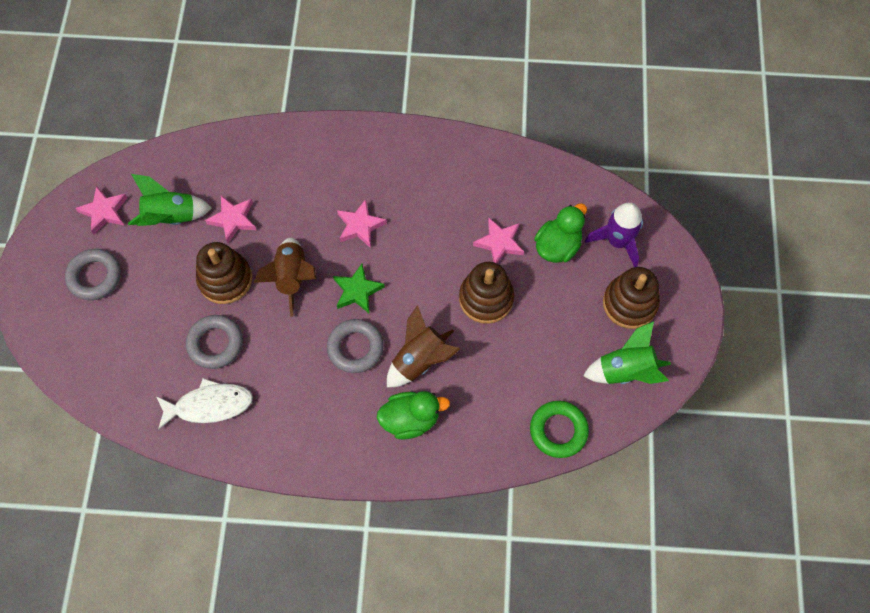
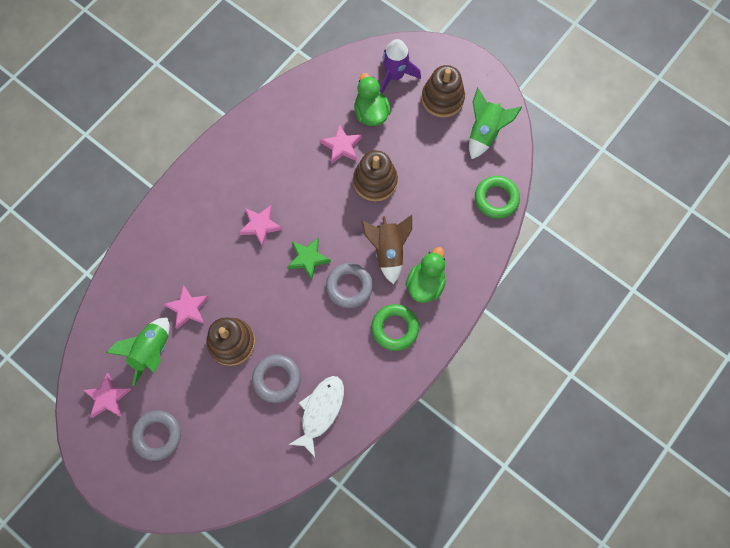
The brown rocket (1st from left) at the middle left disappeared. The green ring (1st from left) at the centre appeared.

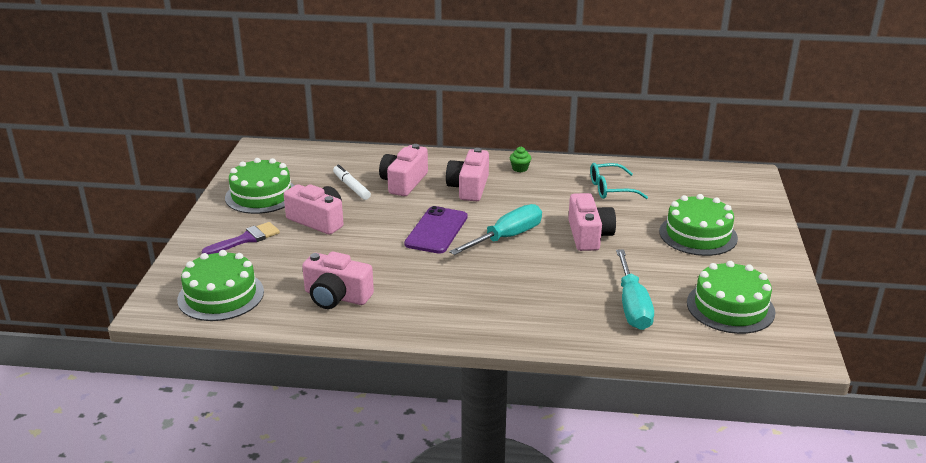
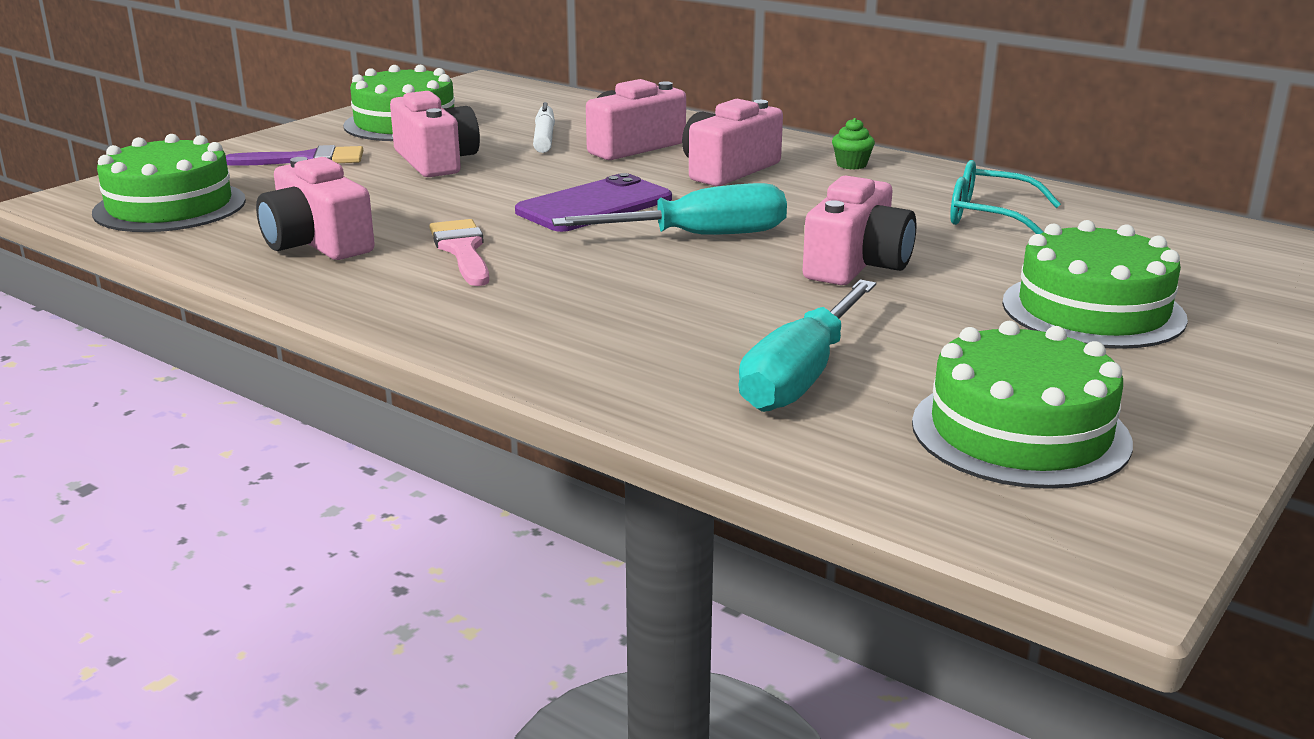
The pink brush at the centre appeared.

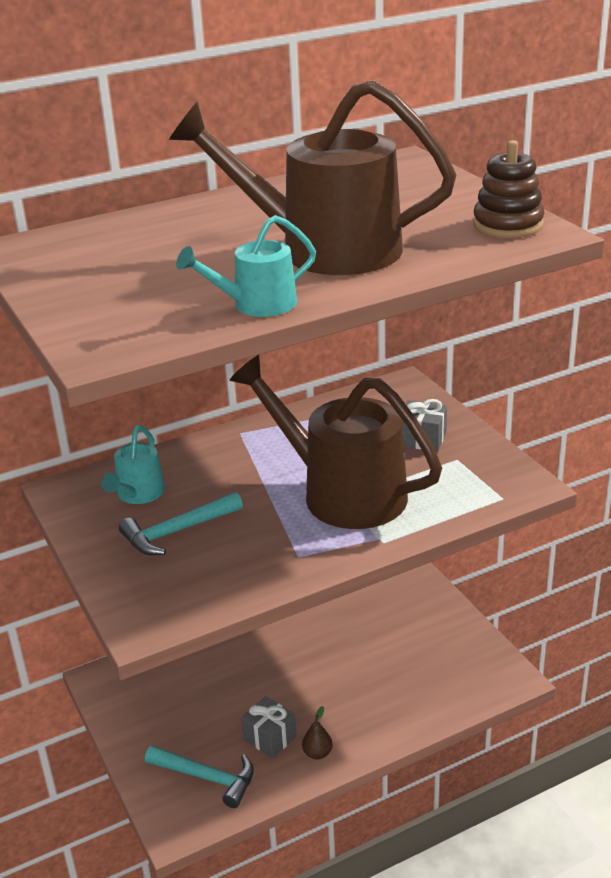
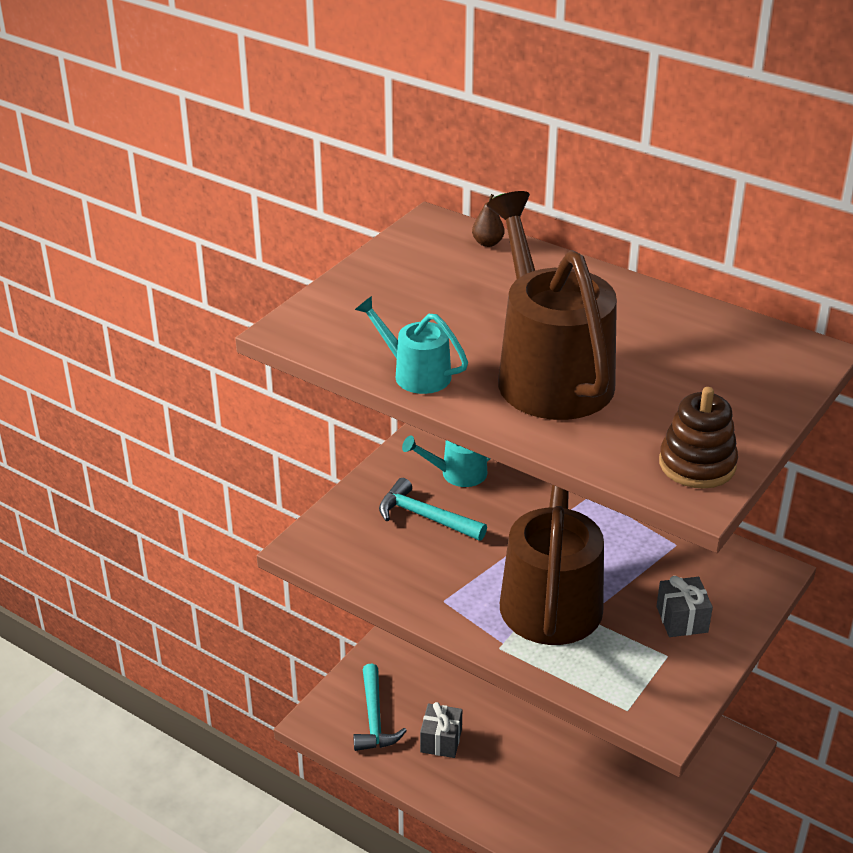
The brown pear moved from the bottom centre to the top centre.

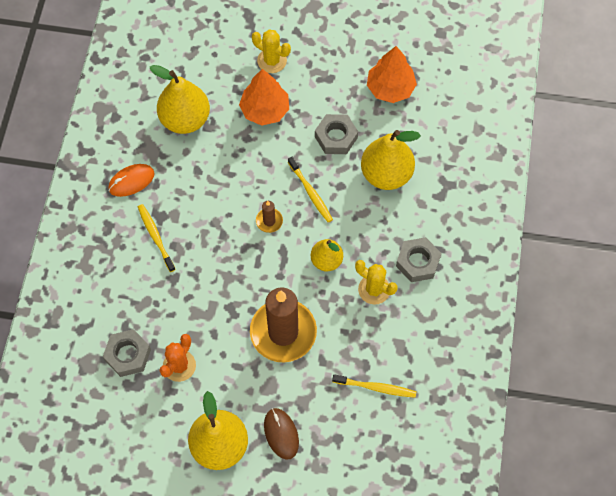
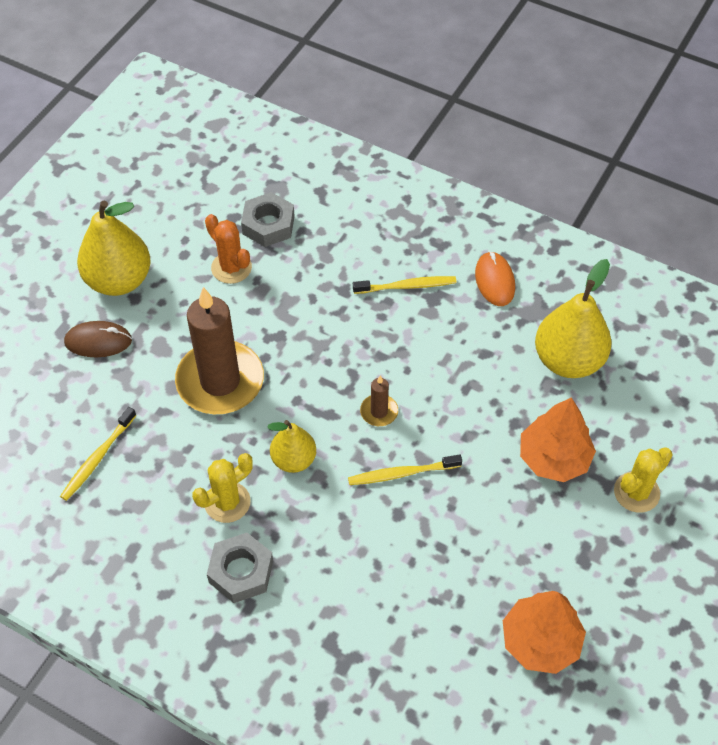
The grey nut (2nd from left) at the top centre disappeared. The yellow pear (4th from left) at the top centre disappeared.

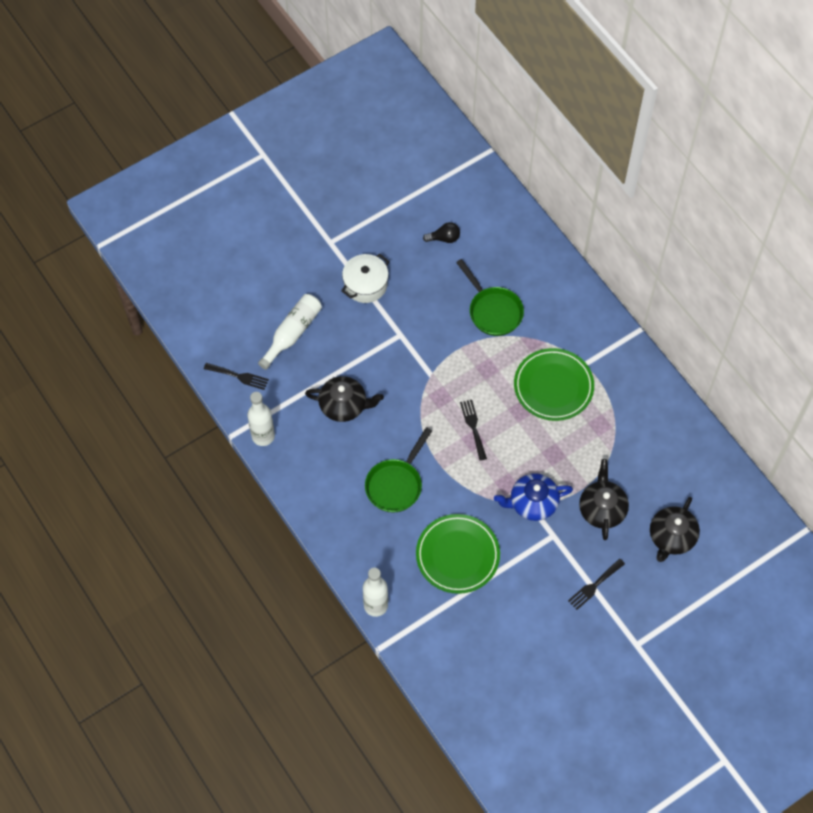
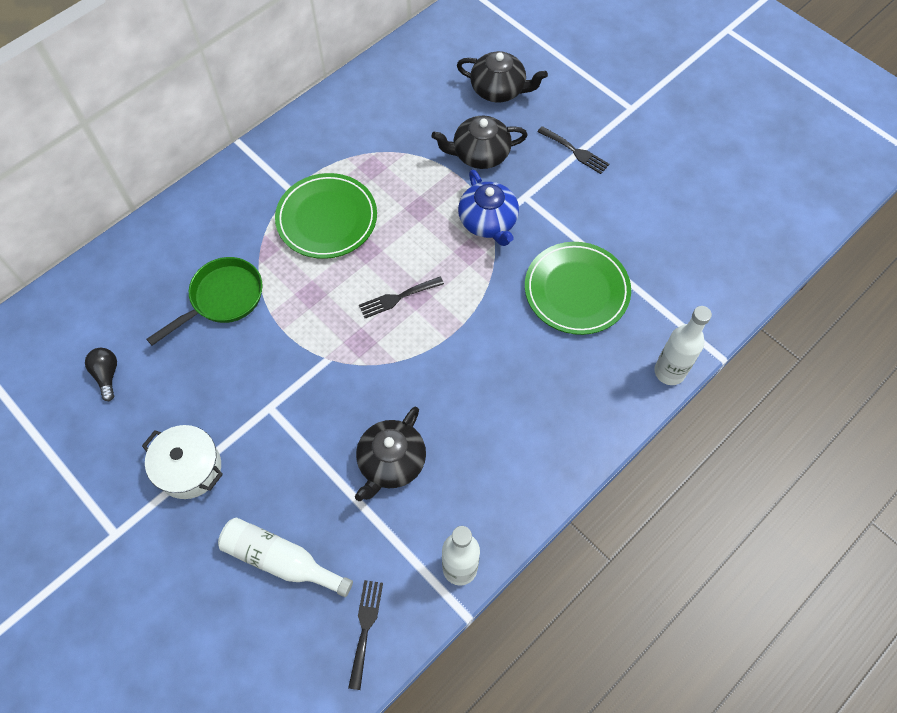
The green pan (1st from left) at the centre disappeared. The black teapot (1st from left) at the centre turned 150 degrees counterclockwise.

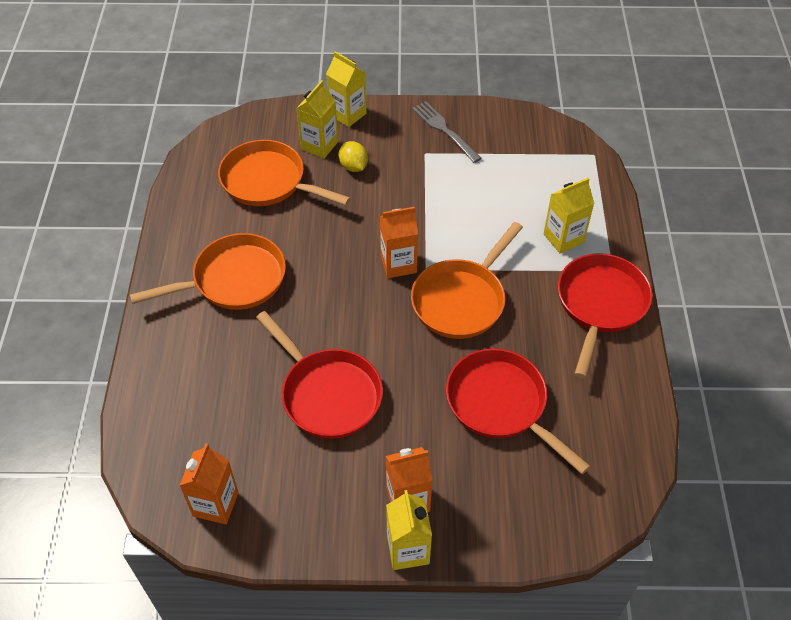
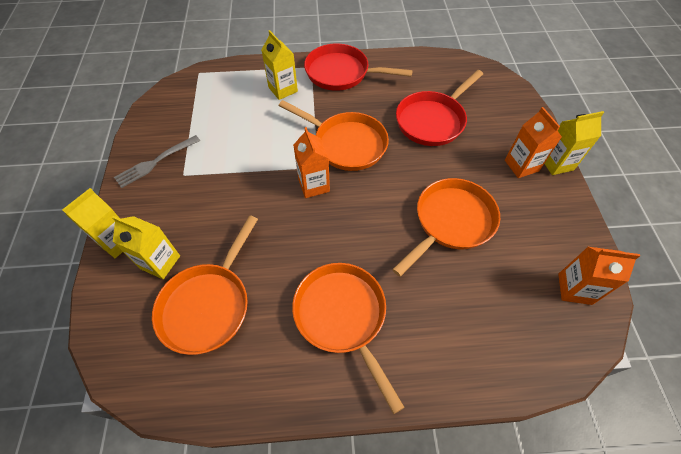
The yellow lemon at the top centre disappeared. The red pan (1st from left) at the centre became the orange pan (4th from left) at the centre.

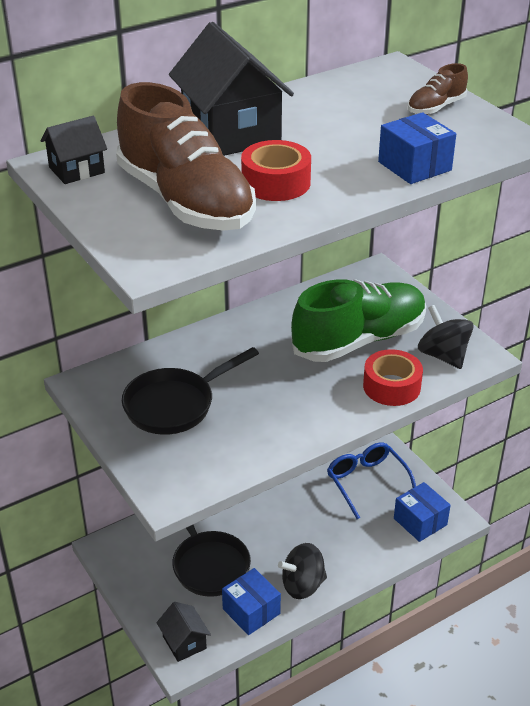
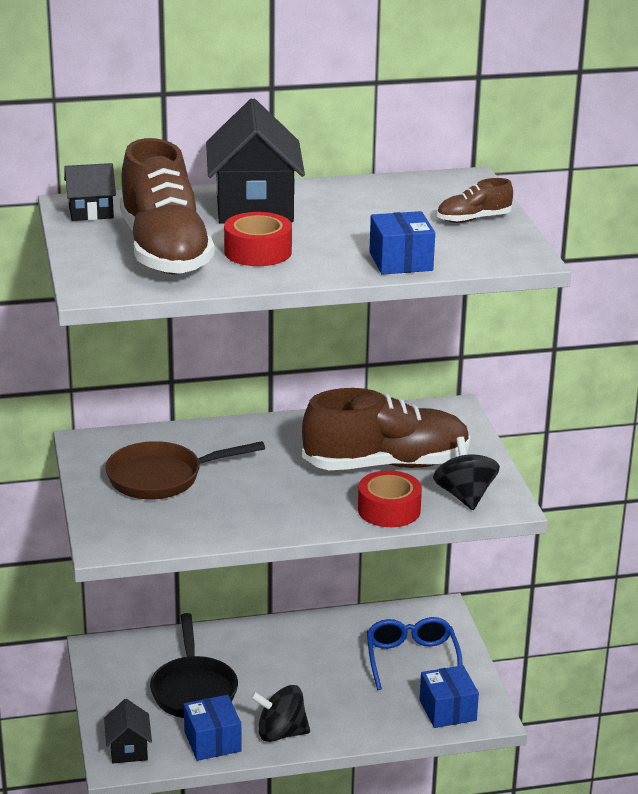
The black pan (1st from left) at the centre became the brown pan at the middle left. The green shoe at the middle right became the brown shoe (2nd from left) at the centre.

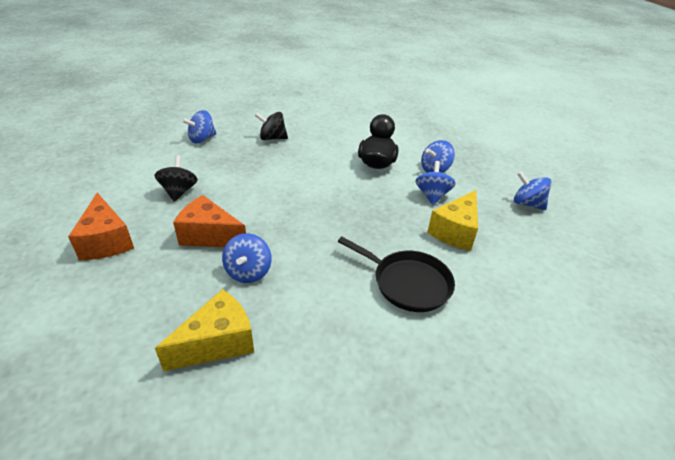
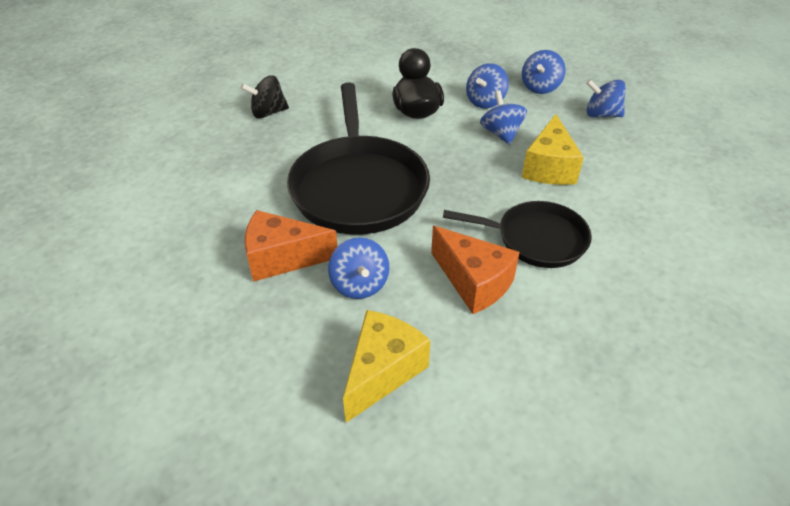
The black spinning top (1st from left) at the middle left disappeared. The black pan (1st from left) at the top centre appeared. The orange cheese (1st from left in the first image) moved from the middle left to the centre. The blue spinning top (1st from left in the first image) moved from the top left to the top right.

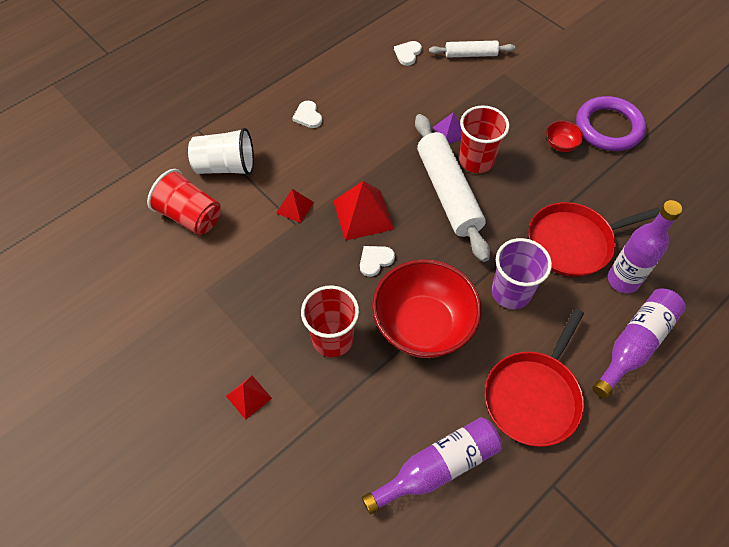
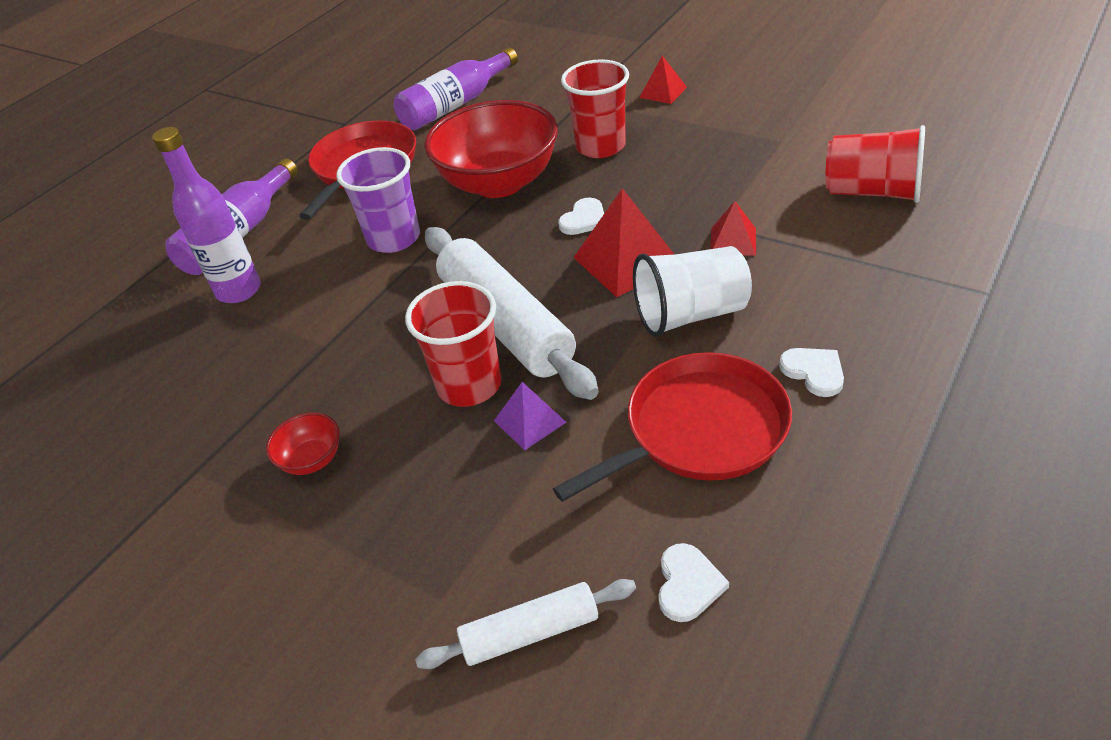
The purple ring at the top right disappeared. The white cup moved from the top left to the centre. The red pan (2nd from left) moved from the middle right to the centre.

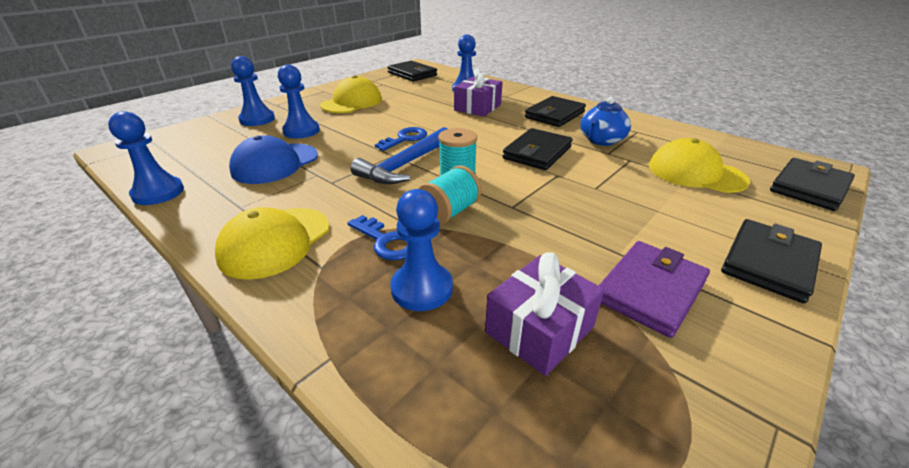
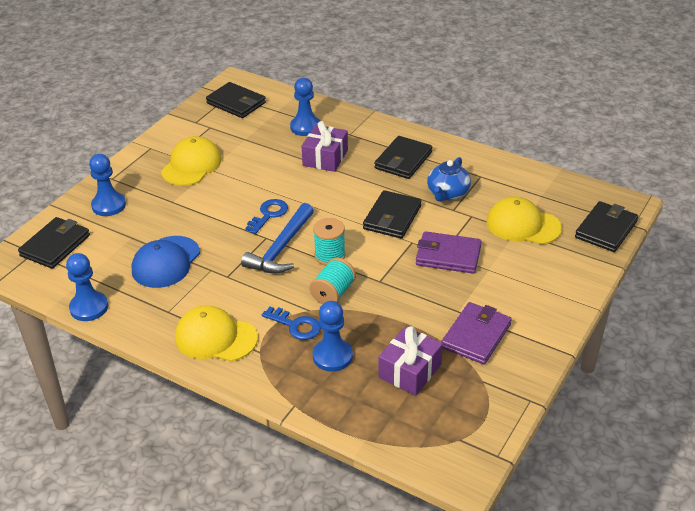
The blue pawn (3rd from left) at the top left disappeared. The purple wallet (1st from left) at the centre appeared. The black wallet (4th from left in the first image) moved from the middle right to the middle left. The yellow cap (1st from left in the first image) at the middle left turned 90 degrees clockwise.

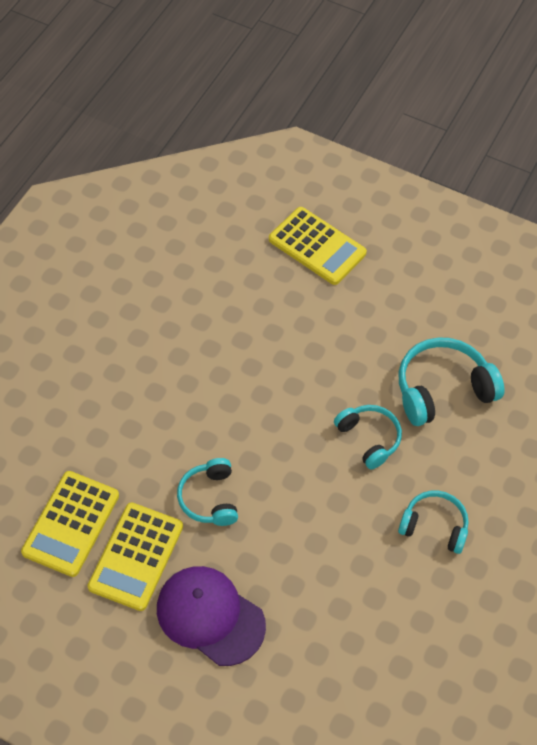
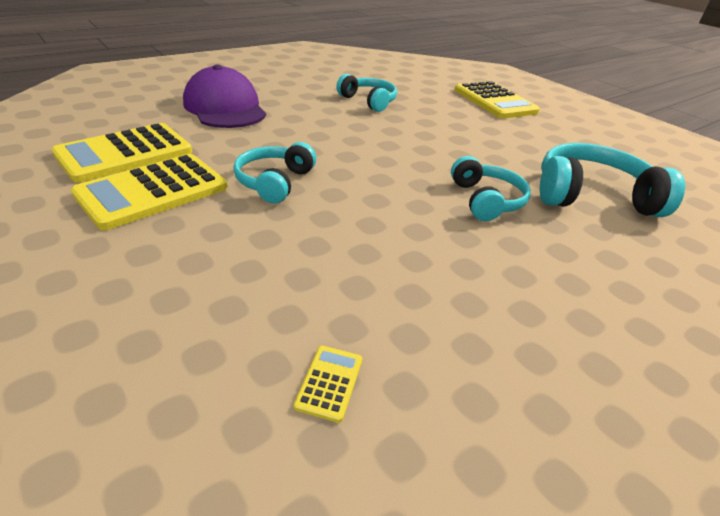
The yellow calculator (3rd from left) at the bottom centre appeared. The purple cap moved from the bottom centre to the top left. The turquoise headphones (3rd from left in the first image) moved from the bottom right to the top centre.

